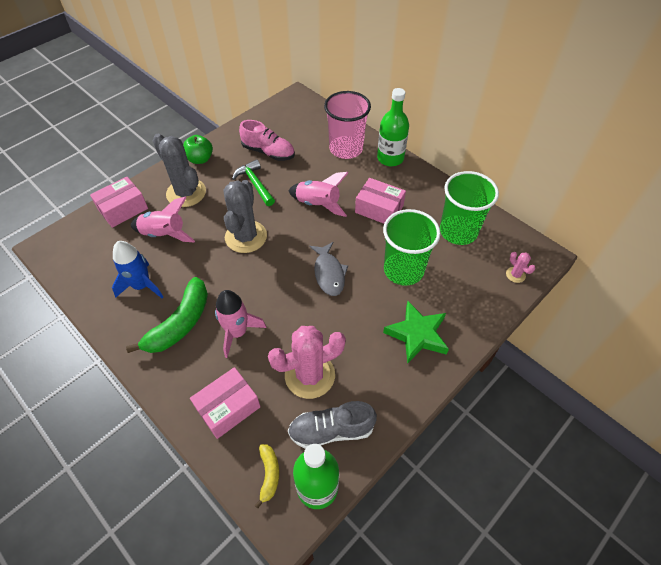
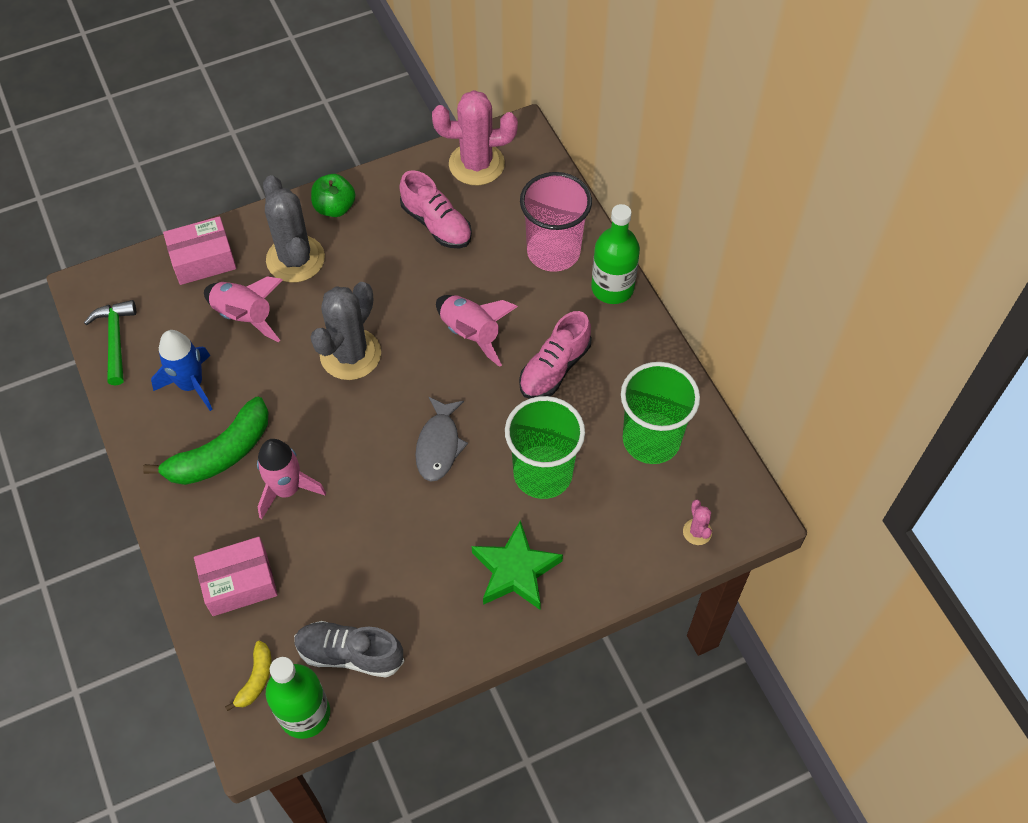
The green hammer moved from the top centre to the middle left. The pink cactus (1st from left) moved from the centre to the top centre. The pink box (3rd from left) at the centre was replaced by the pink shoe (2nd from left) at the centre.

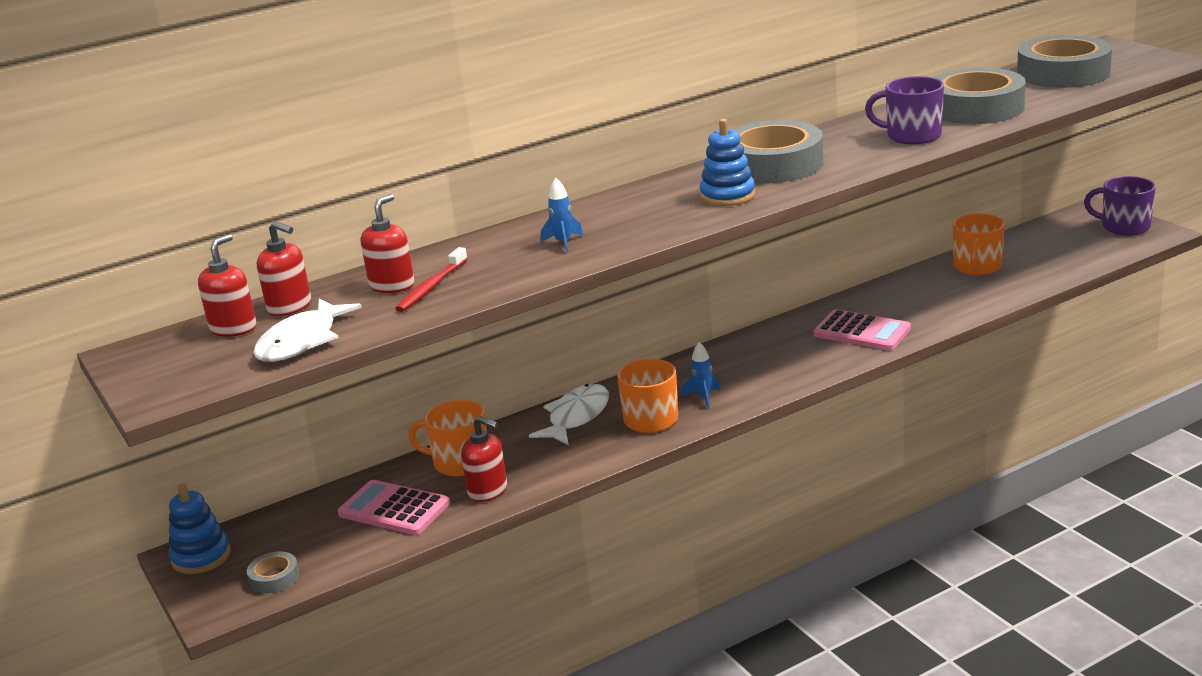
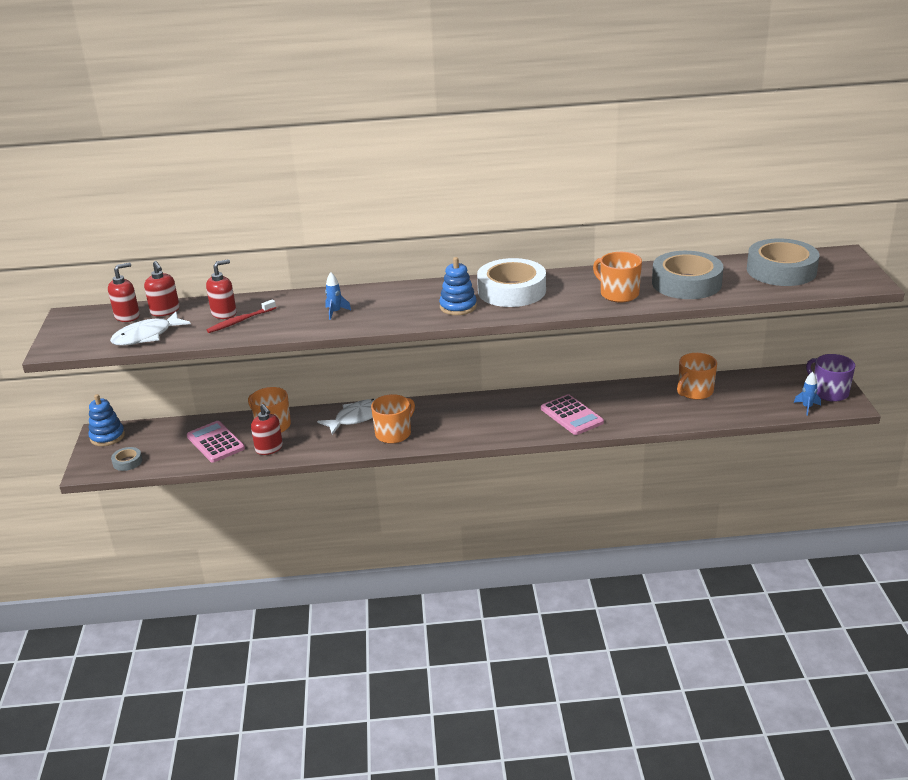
The blue rocket (2nd from left) moved from the centre to the middle right. The grey tape (2nd from left) at the top centre became the white tape at the centre. The purple mug (1st from left) at the top right became the orange mug (3rd from left) at the middle right.

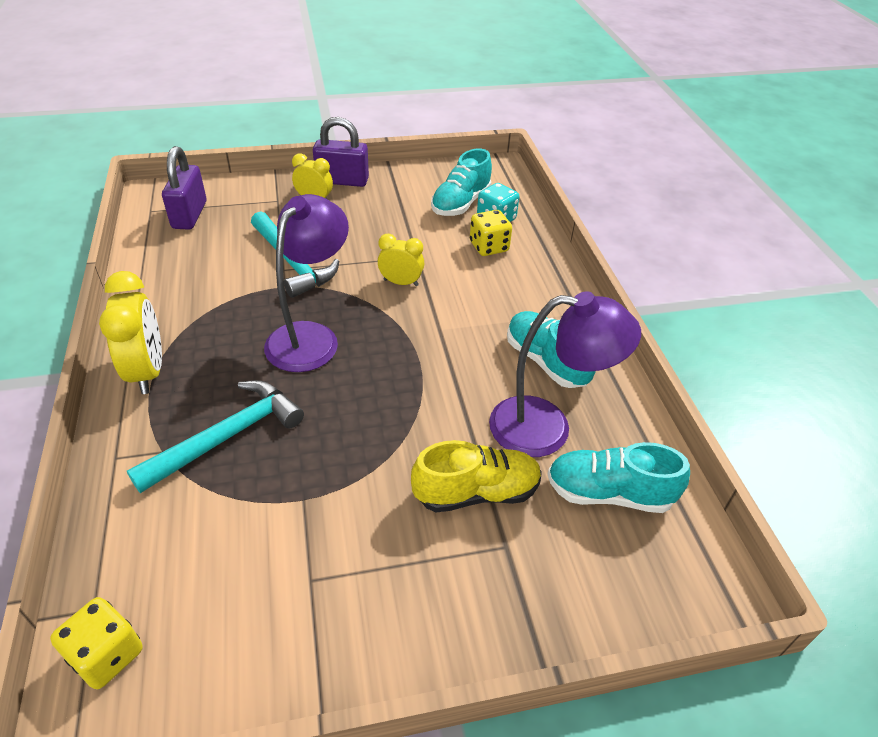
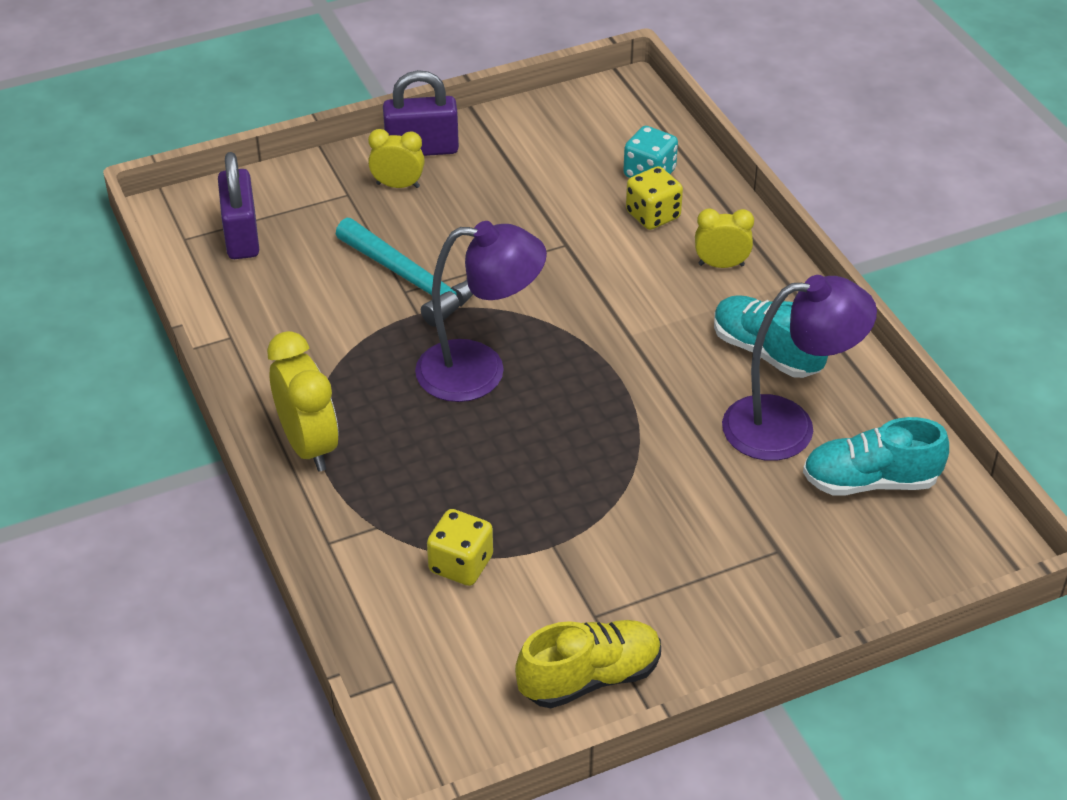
The turquoise hammer (1st from left) at the middle left disappeared. The turquoise shoe (1st from left) at the top centre disappeared. The yellow dice (1st from left) moved from the bottom left to the bottom centre. The yellow clock (3rd from left) moved from the centre to the top right. The yellow shoe moved from the centre to the bottom centre. The purple lamp (1st from left) at the centre turned 75 degrees clockwise.

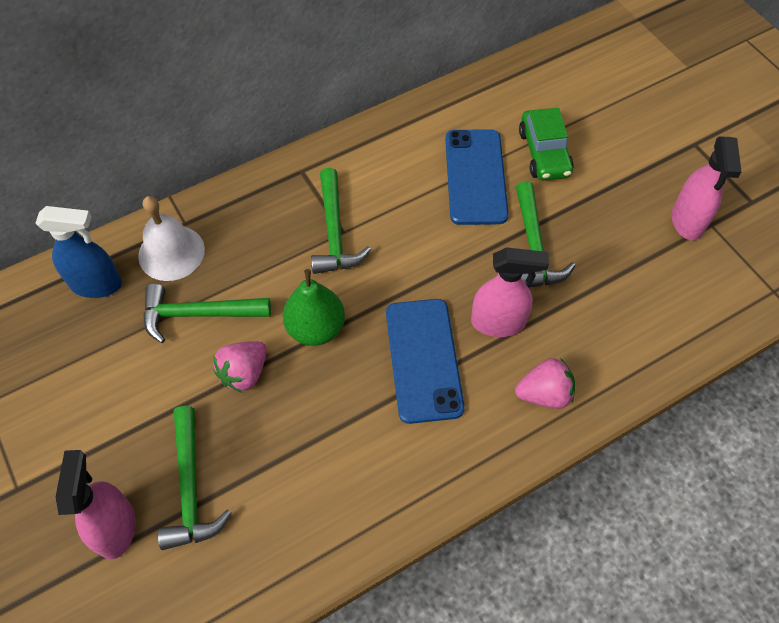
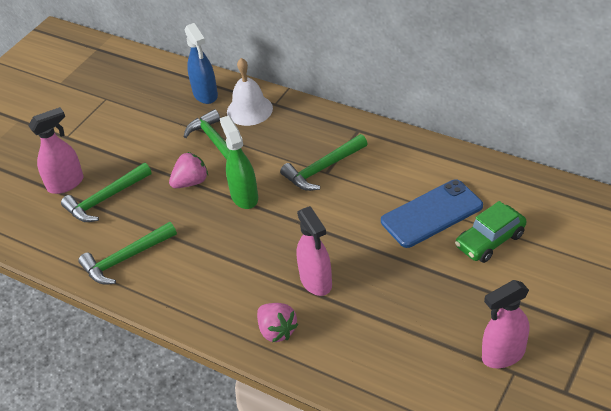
The blue phone (1st from left) at the centre disappeared. The green hammer (4th from left in the first image) moved from the middle right to the middle left. The green pear at the centre was replaced by the green spray bottle at the centre. The pink strawberry (1st from left) at the middle left turned 135 degrees clockwise.

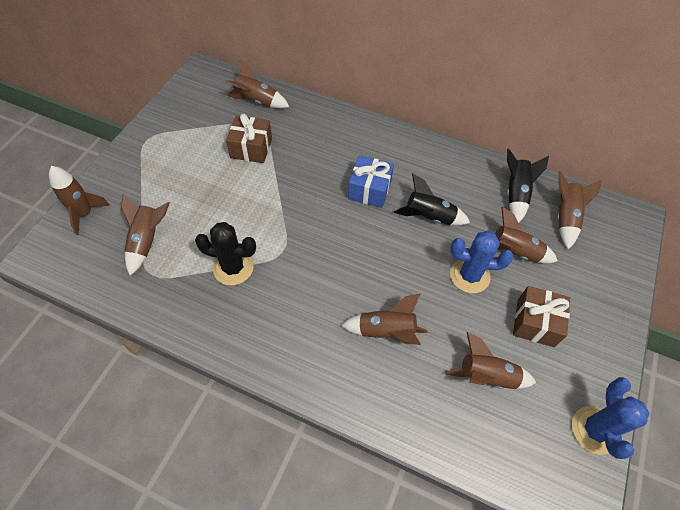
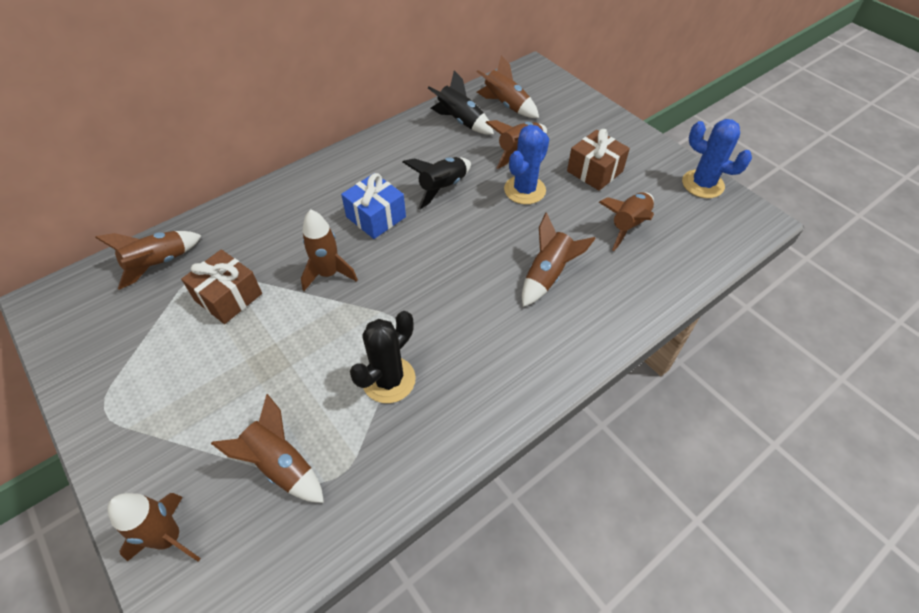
The brown rocket (4th from left) at the centre appeared.

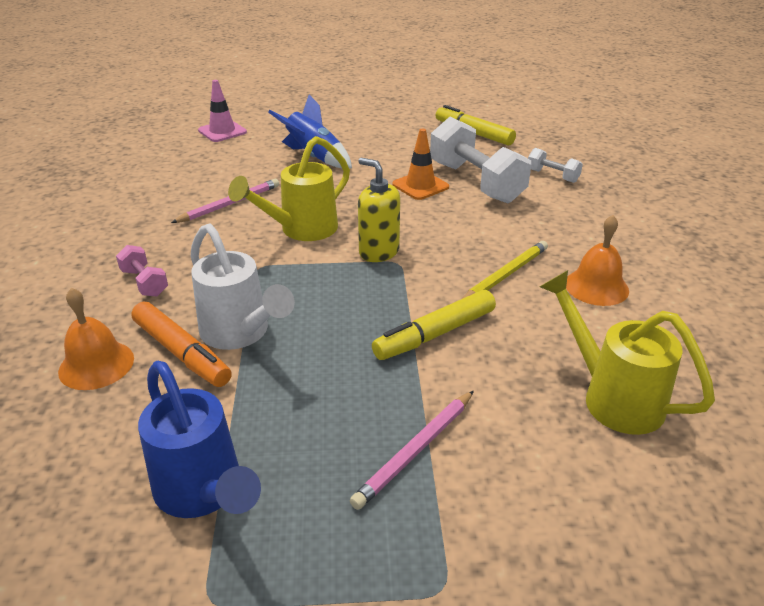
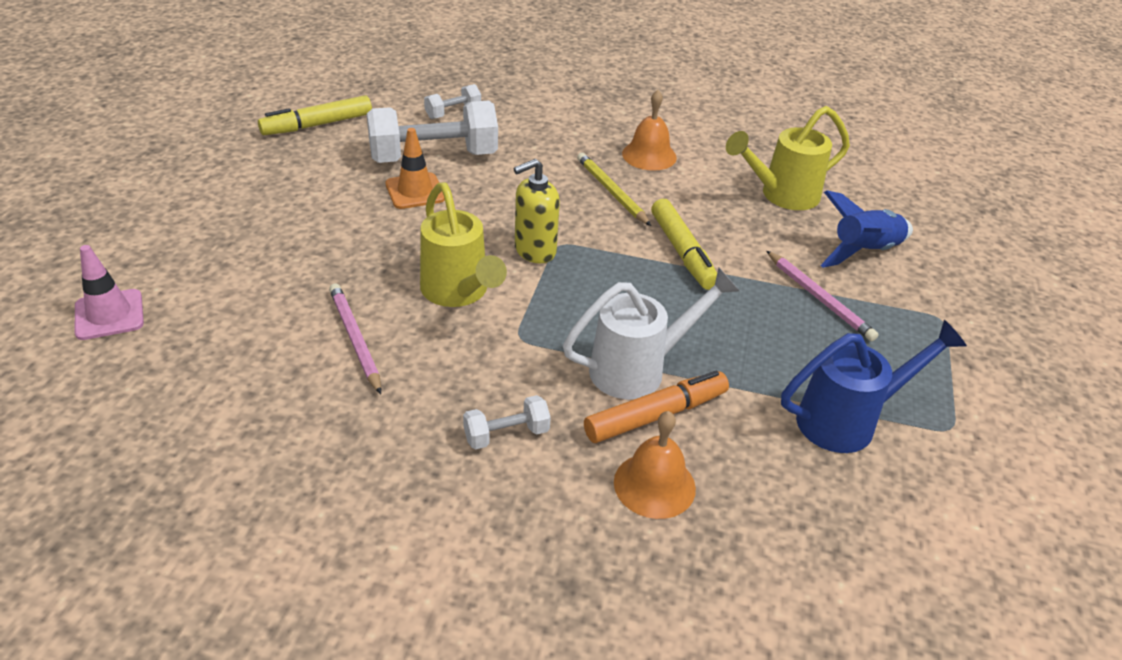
The blue rocket moved from the top centre to the middle right. The pink dumbbell at the middle left became the white dumbbell (3rd from left) at the centre.

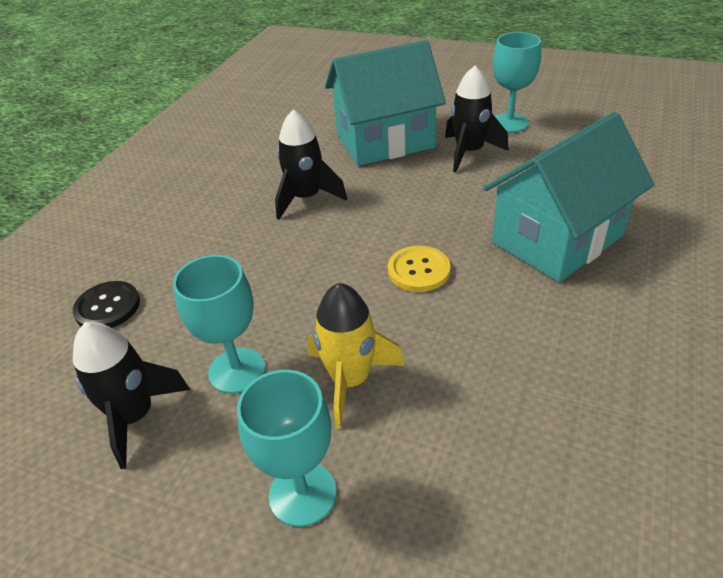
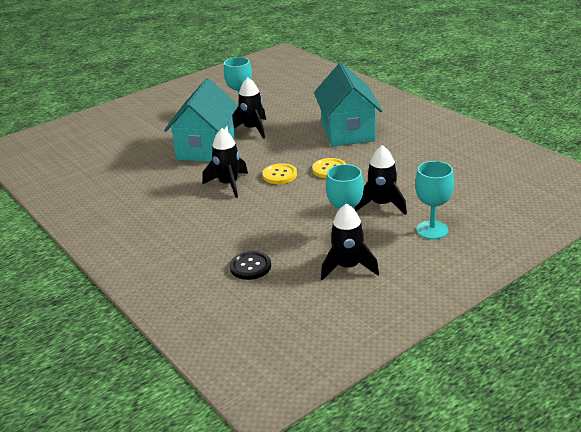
The yellow button (1st from left) at the centre appeared. The yellow rocket at the centre became the black rocket (4th from left) at the centre.

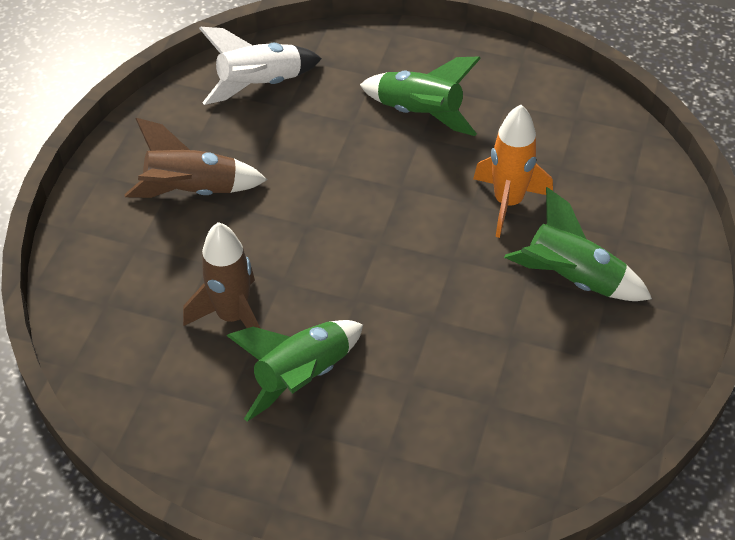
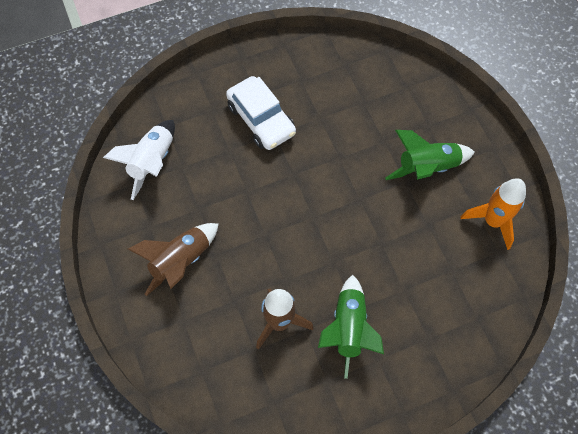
The orange rocket moved from the top right to the middle right. The green rocket (2nd from left) at the top centre was replaced by the white car at the top centre.

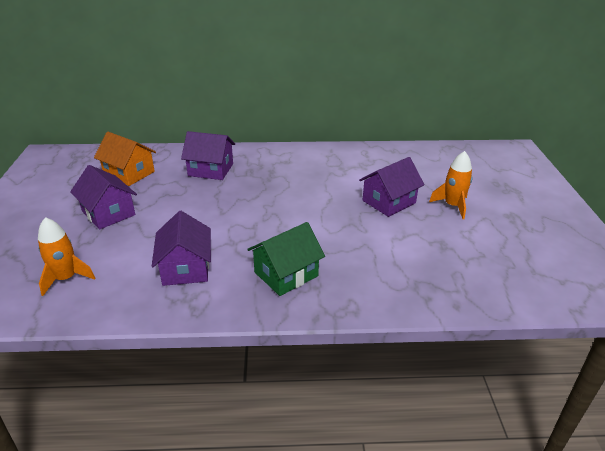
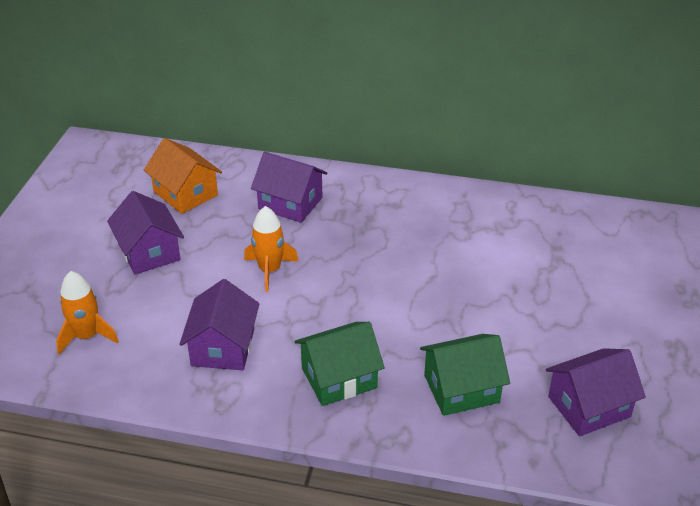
The green house (2nd from left) at the bottom centre appeared. The purple house (4th from left) moved from the centre to the bottom right. The orange rocket (2nd from left) moved from the middle right to the centre.

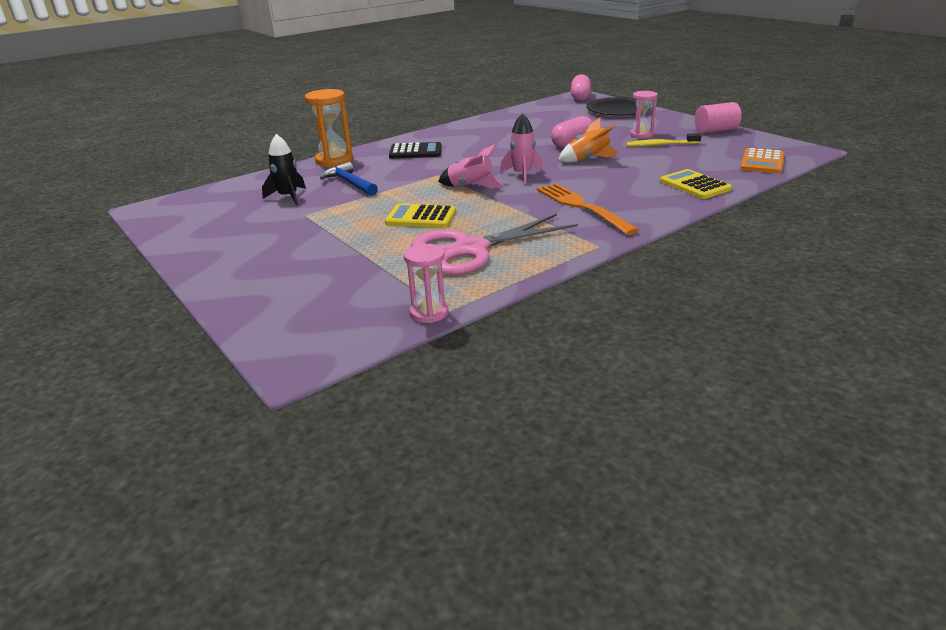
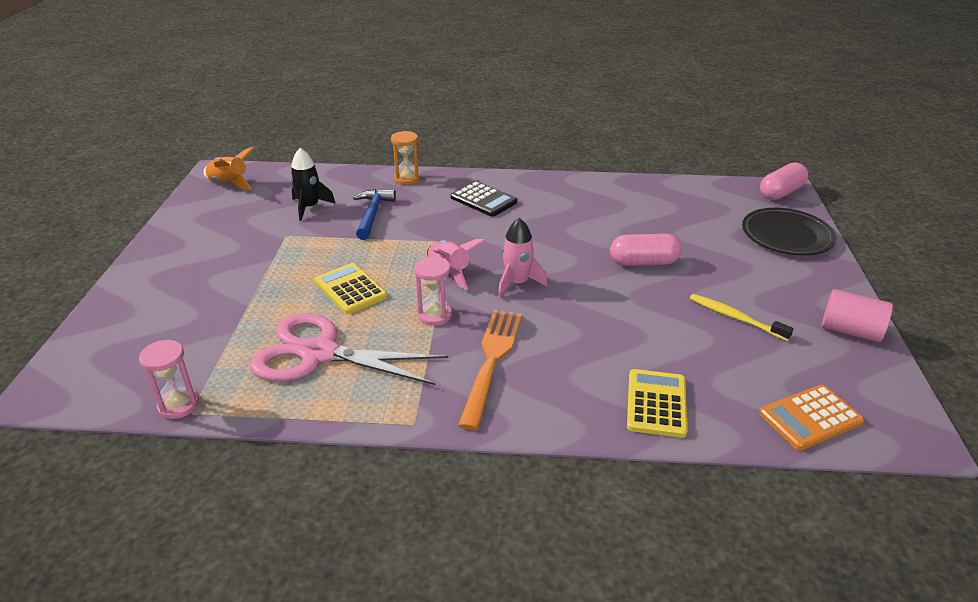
The orange rocket moved from the top centre to the top left. The pink hourglass (2nd from left) moved from the top right to the centre. The orange hourglass at the top centre changed to 0.64 times the size.

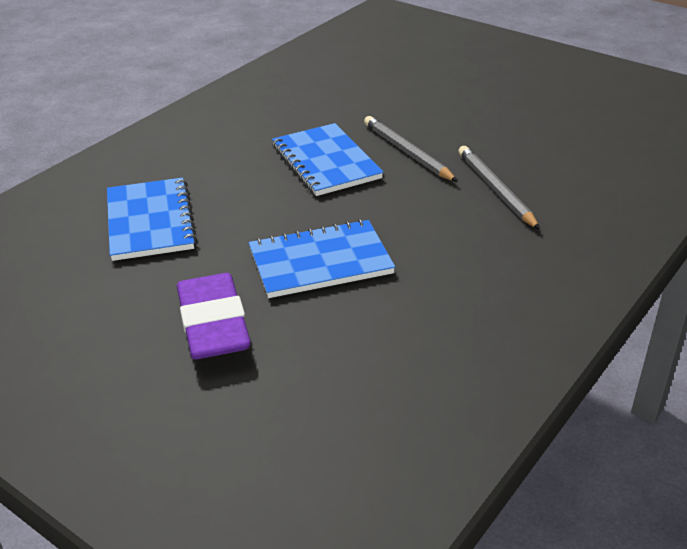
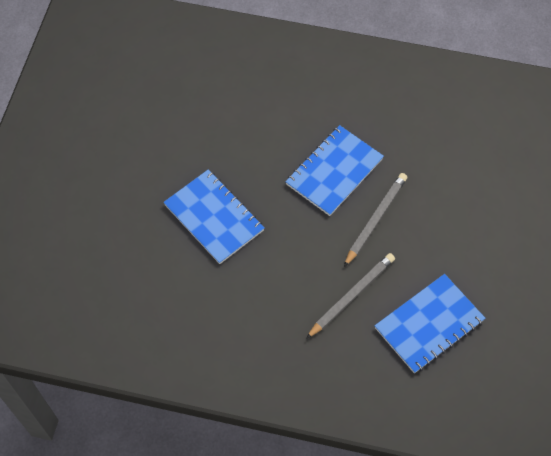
The purple eraser at the middle left disappeared. The blue notebook (1st from left in the first image) moved from the middle left to the bottom right.

